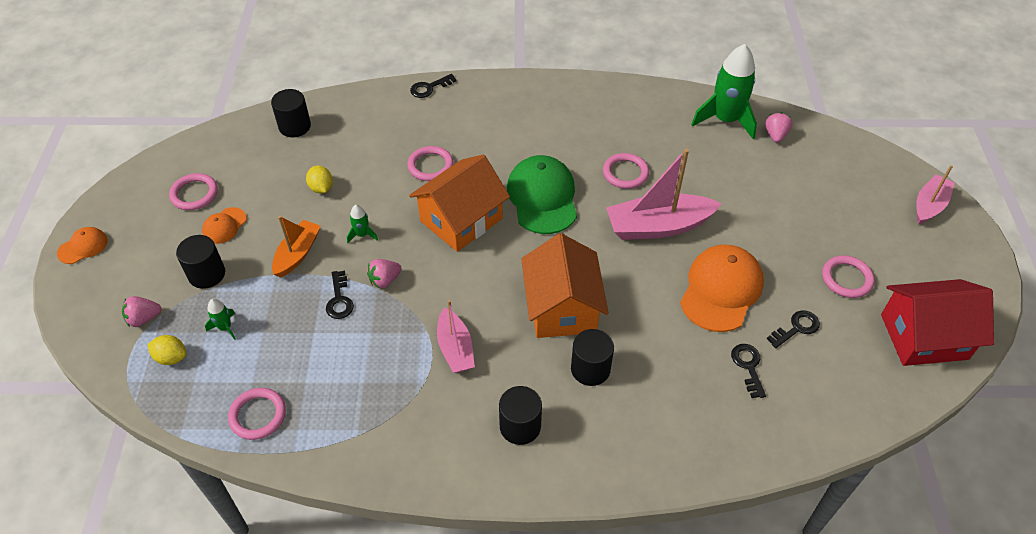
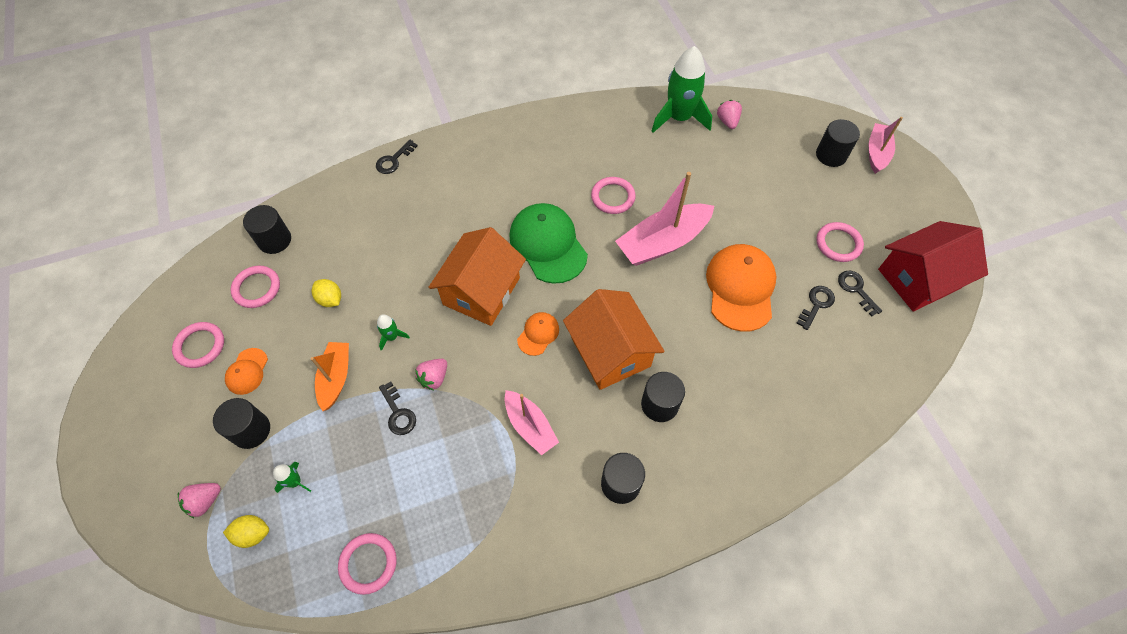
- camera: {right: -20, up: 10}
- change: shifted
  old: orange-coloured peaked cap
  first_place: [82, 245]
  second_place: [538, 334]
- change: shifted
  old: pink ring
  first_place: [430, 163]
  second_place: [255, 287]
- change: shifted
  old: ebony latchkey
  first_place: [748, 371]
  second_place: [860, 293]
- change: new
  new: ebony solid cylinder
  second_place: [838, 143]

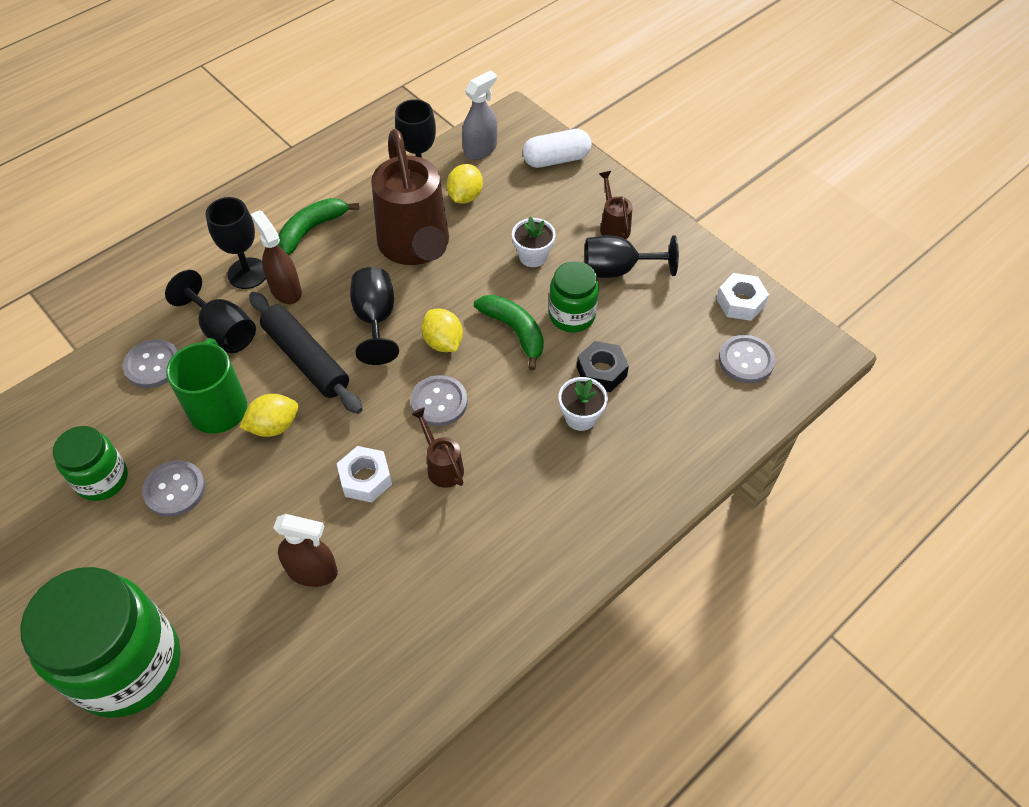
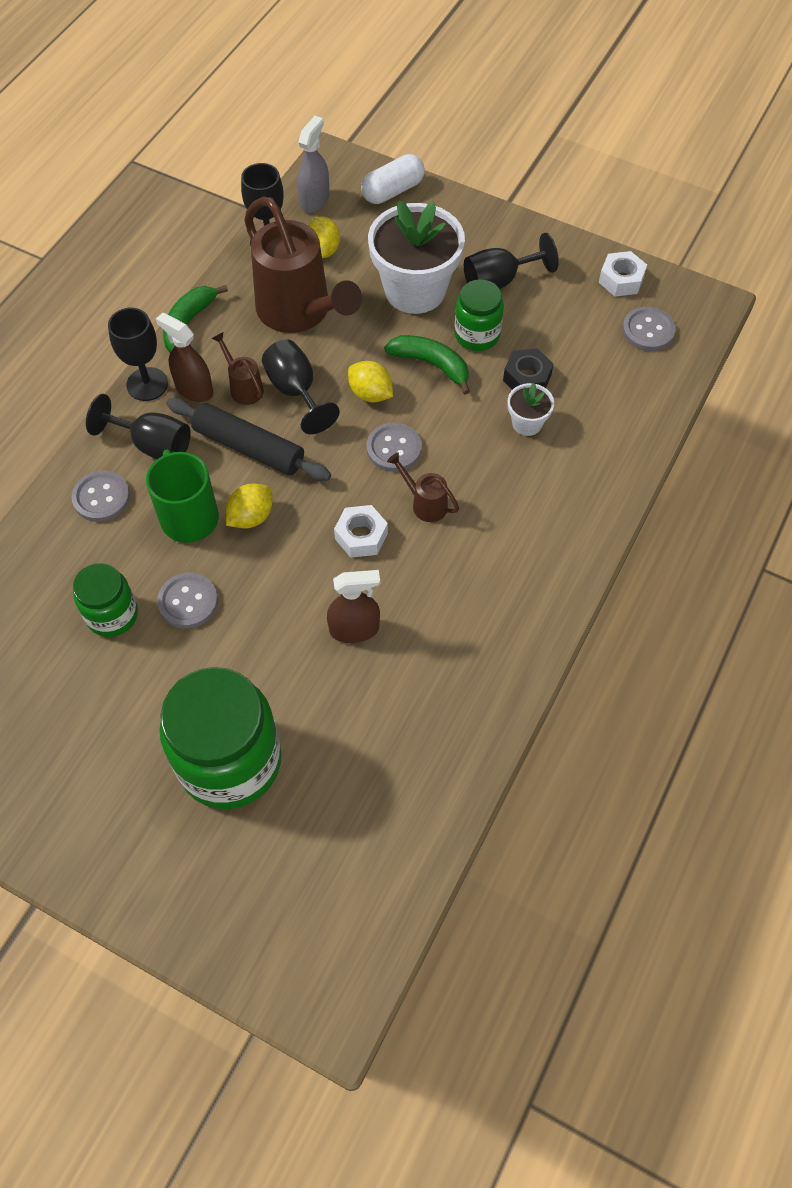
- camera: {right: -20, up: 5}
- change: scaled
  old: white plant pot
  first_place: [534, 241]
  second_place: [416, 257]
  factor: 2.16
- change: shifted
  old: russet watering pot
  first_place: [615, 205]
  second_place: [238, 368]

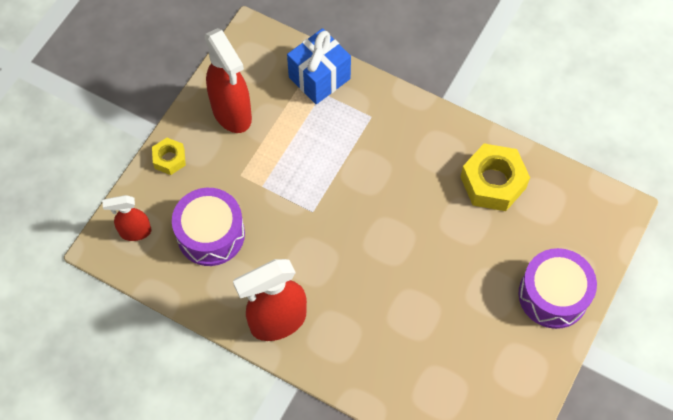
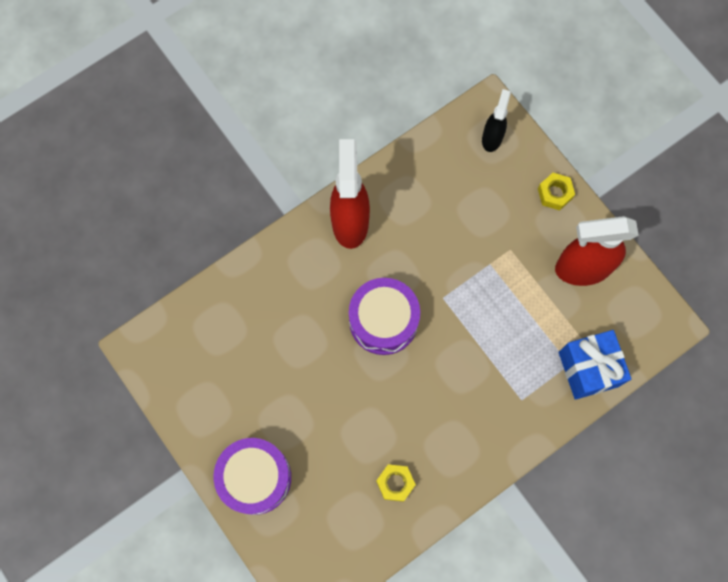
- camera: {right: 115, up: 10}
- change: repainted
  old: crimson spray bottle
  new: ebony spray bottle
  first_place: [127, 218]
  second_place: [496, 120]
- change: shifted
  old: purple toy drum
  first_place: [208, 227]
  second_place: [384, 316]
- change: scaled
  old: bright yellow hex nut
  first_place: [495, 177]
  second_place: [396, 483]
  factor: 0.54

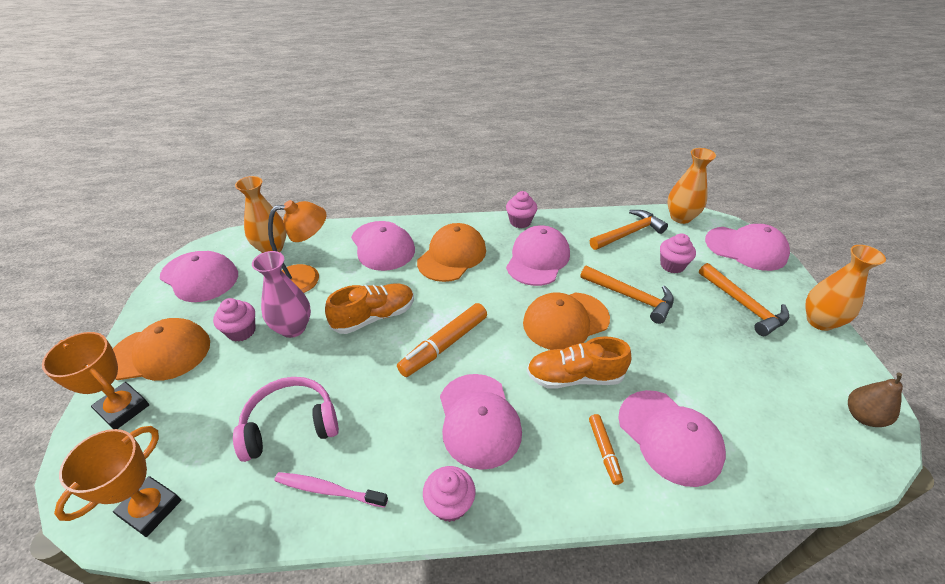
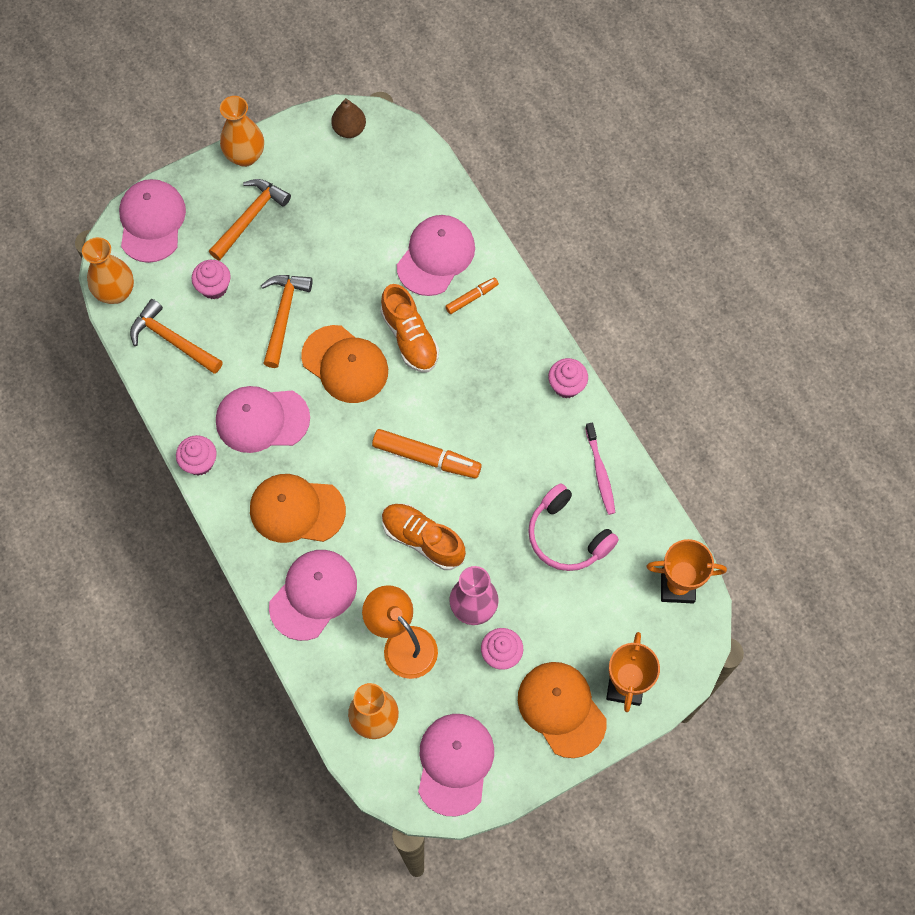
- camera: {right: -115, up: 25}
- change: gone
  old: pink peaked cap
  first_place: [481, 422]

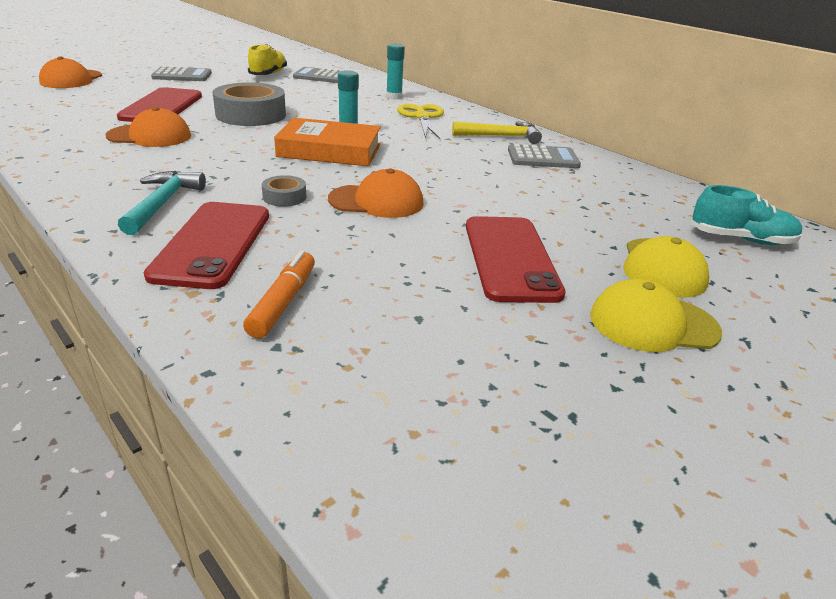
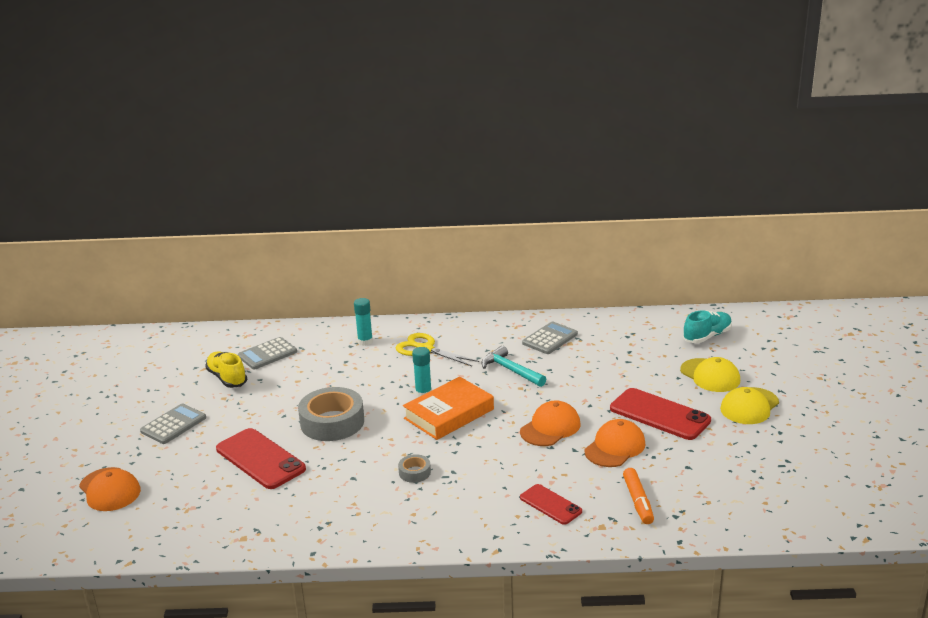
- camera: {right: -45, up: -5}
- change: shifted
  old: orange-coloured peaked cap
  first_place: [148, 127]
  second_place: [614, 443]
- change: shifted
  old: turquoise carpenter's hammer
  first_place: [162, 203]
  second_place: [513, 366]
- change: scaled
  old: crimson smartphone
  first_place: [206, 245]
  second_place: [551, 504]
  factor: 0.59
- change: rotated
  old: orange-coloured marker
  first_place: [279, 294]
  second_place: [638, 496]
  degrees: -150
- change: shifted
  old: grey roll of tape
  first_place: [284, 191]
  second_place: [414, 468]
- change: gone
  old: bright yellow carpenter's hammer
  first_place: [497, 132]

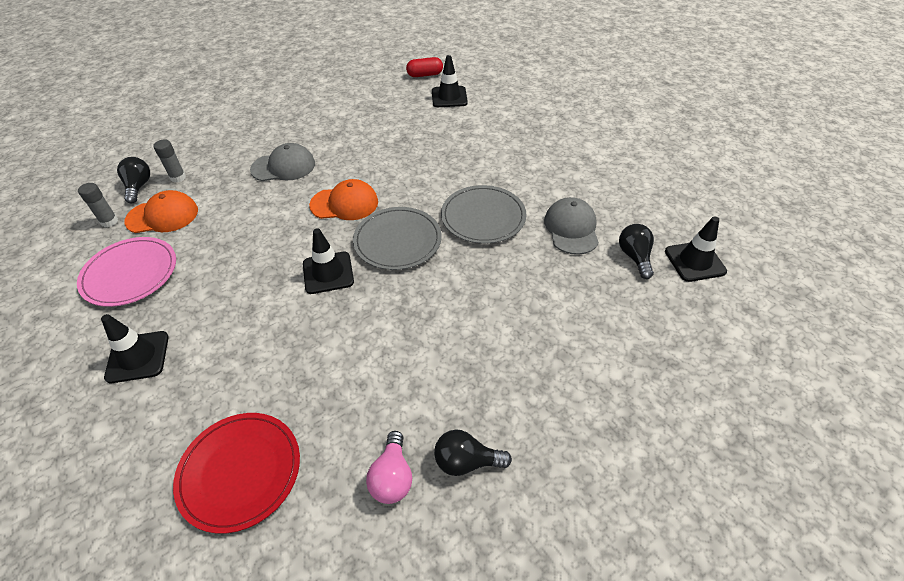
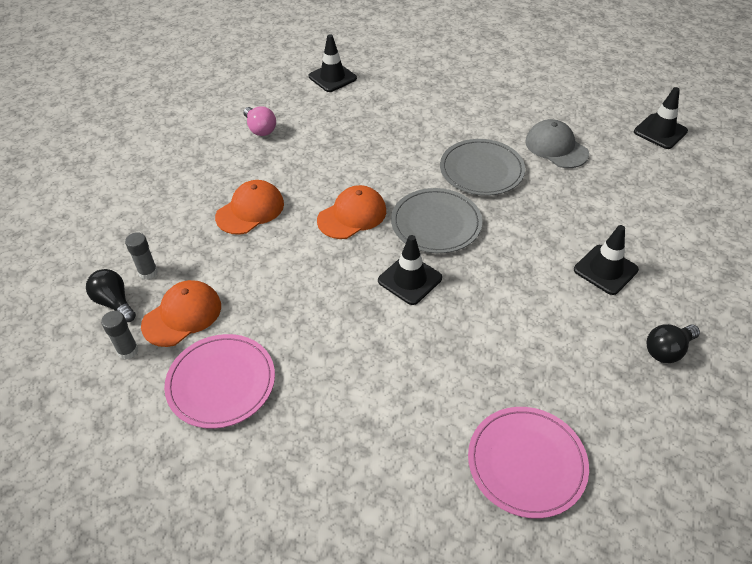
- camera: {right: -35, up: 0}
- change: shifted
  old: ebony road cone
  first_place: [135, 348]
  second_place: [606, 260]
- change: repainted
  old: crimson flat dish
  new: pink flat dish
  first_place: [236, 473]
  second_place: [528, 463]
- change: repainted
  old: grey peaked cap
  new: orange-coloured peaked cap
  first_place: [282, 162]
  second_place: [249, 207]
- change: shifted
  old: pink bulb
  first_place: [389, 467]
  second_place: [259, 121]
- change: gone
  old: crimson pill
  first_place: [424, 67]
- change: gone
  old: ebony bulb
  first_place: [636, 251]

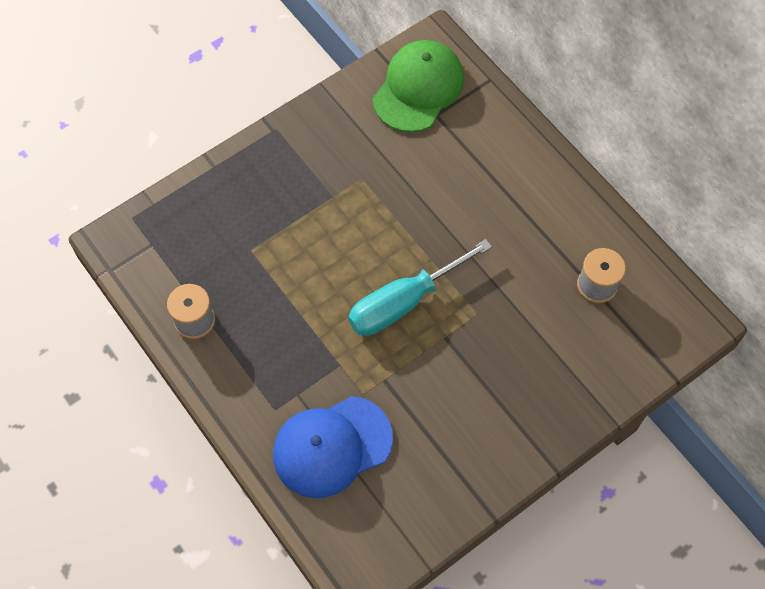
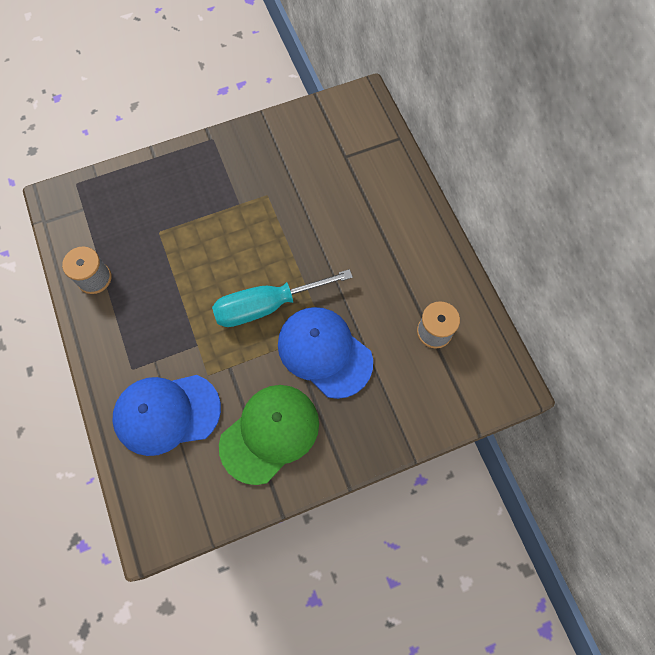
- camera: {right: 15, up: 5}
- change: shifted
  old: green peaked cap
  first_place: [418, 86]
  second_place: [269, 435]
- change: new
  new: blue peaked cap
  second_place: [325, 353]

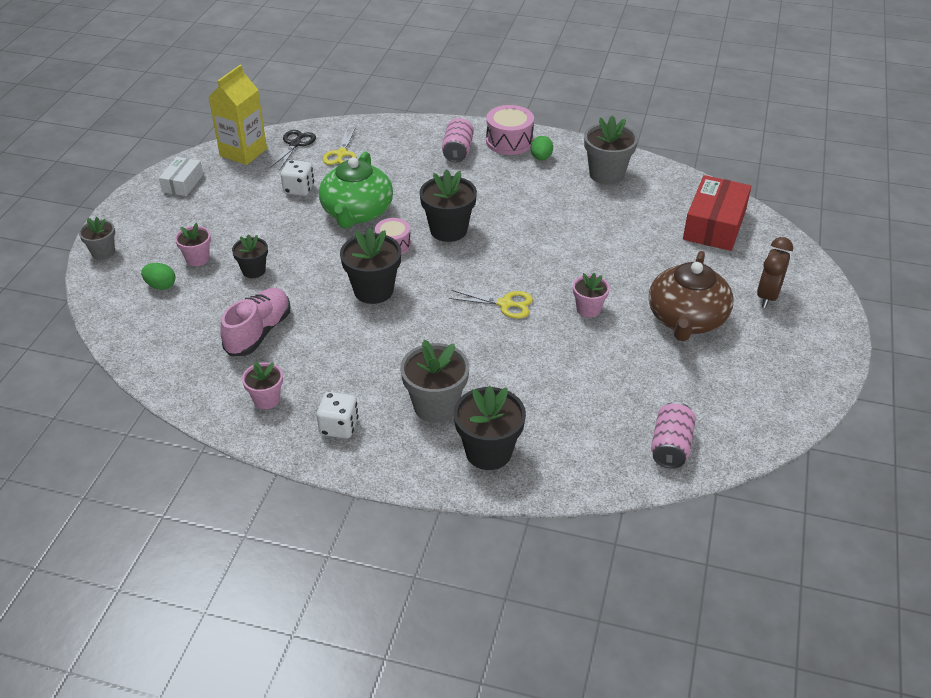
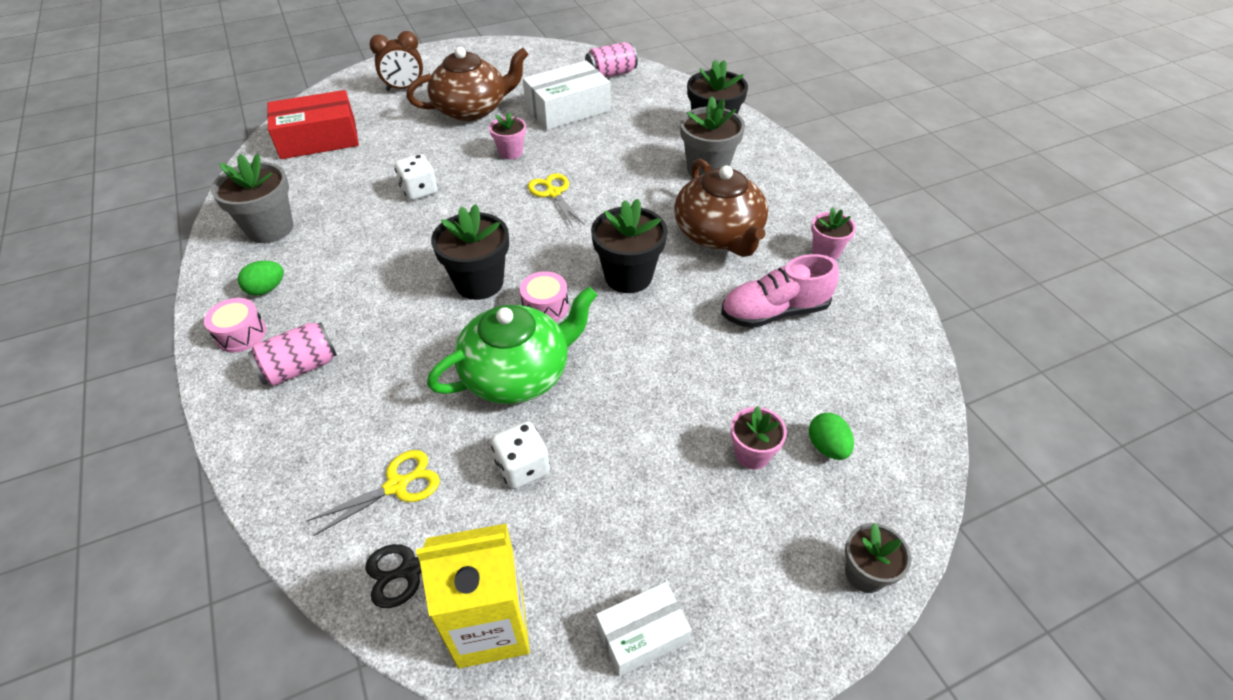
- camera: {right: -130, up: 5}
- change: gone
  old: ebony plant pot
  first_place: [250, 256]
- change: shifted
  old: white die
  first_place: [338, 415]
  second_place: [416, 177]
- change: scaled
  old: pink toy drum
  first_place: [510, 130]
  second_place: [235, 325]
  factor: 0.66
- change: new
  new: white package
  second_place: [567, 95]
- change: new
  new: russet teapot
  second_place: [721, 207]

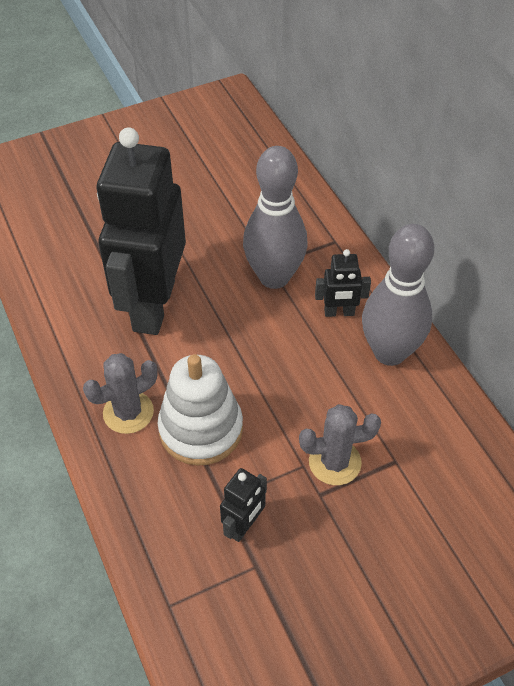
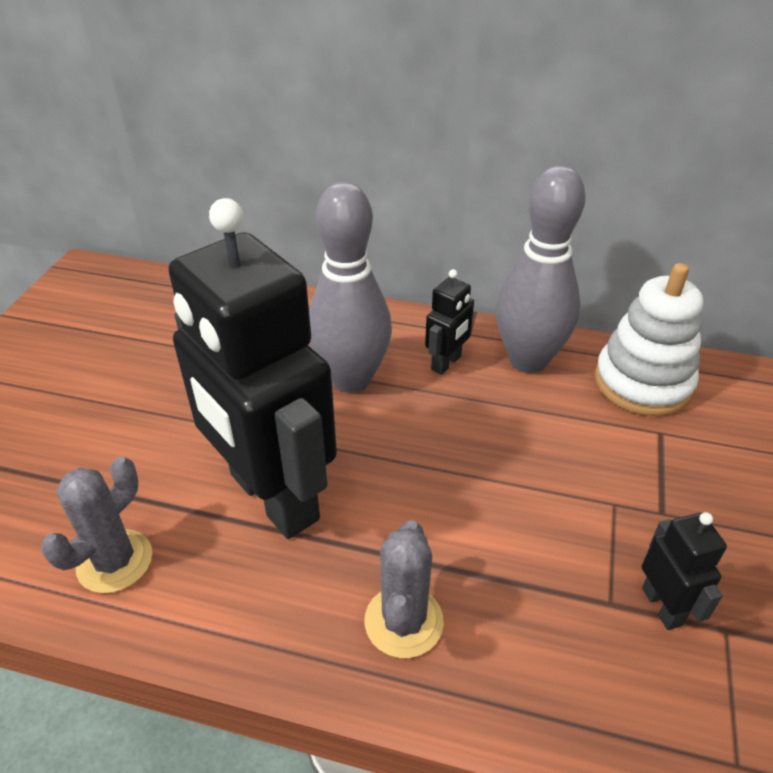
- camera: {right: -50, up: -10}
- change: shifted
  old: white stacking rings
  first_place: [200, 410]
  second_place: [648, 339]
- change: shifted
  old: grey cactus
  first_place: [340, 444]
  second_place: [96, 524]

